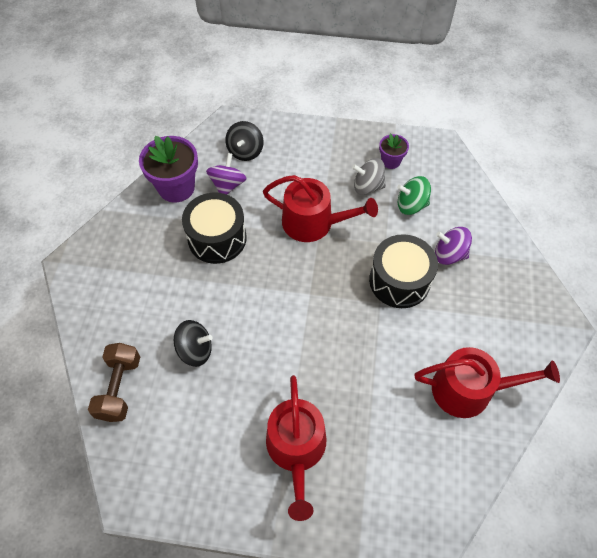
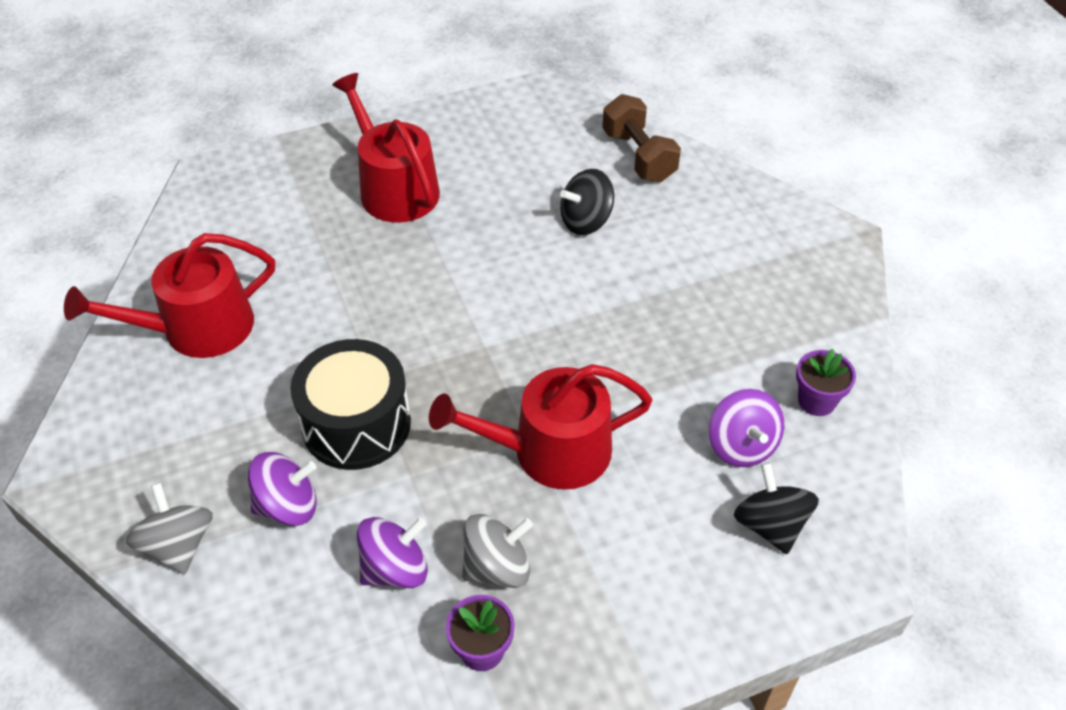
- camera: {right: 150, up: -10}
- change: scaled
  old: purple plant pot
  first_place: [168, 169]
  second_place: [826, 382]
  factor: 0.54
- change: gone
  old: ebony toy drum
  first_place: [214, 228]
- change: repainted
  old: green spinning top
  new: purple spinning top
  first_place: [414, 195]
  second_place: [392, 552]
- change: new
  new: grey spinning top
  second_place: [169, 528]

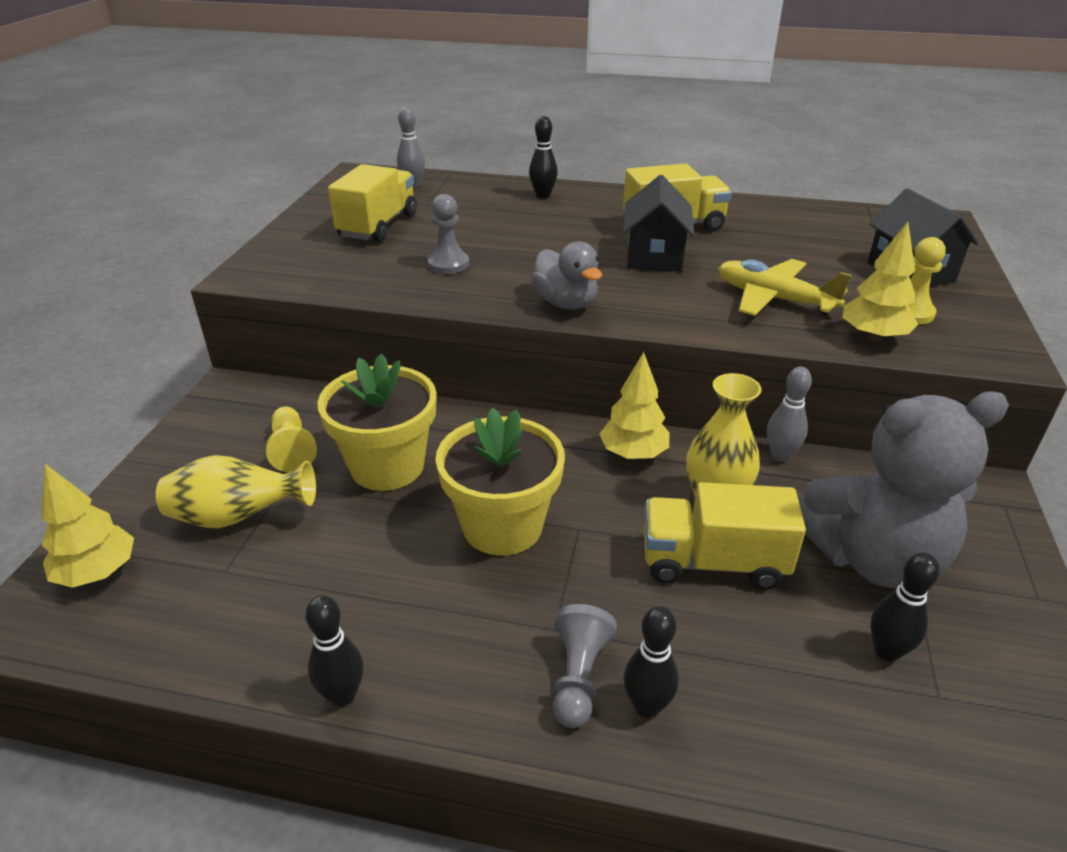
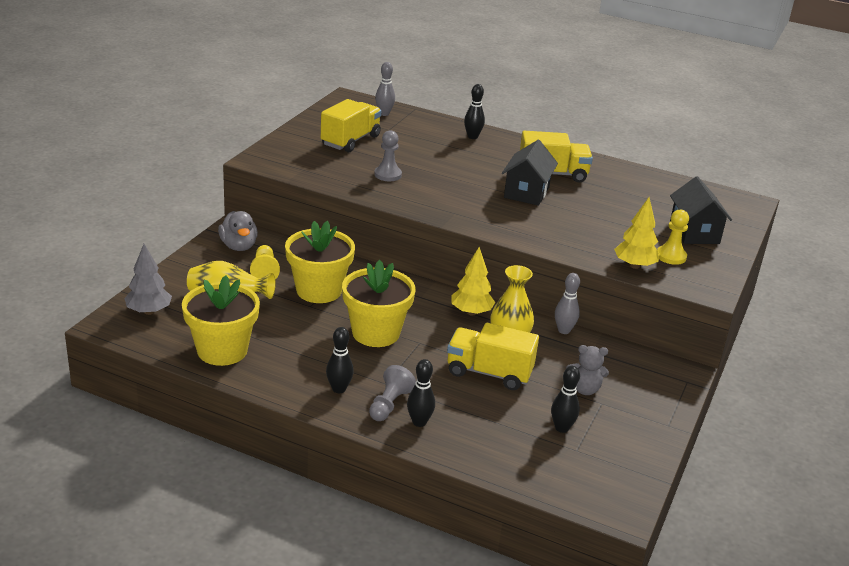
- camera: {right: 10, up: -5}
- change: repainted
  old: bright yellow tree
  new: grey tree
  first_place: [87, 526]
  second_place: [148, 279]
- change: shifted
  old: ebony tenpin
  first_place: [334, 651]
  second_place: [340, 360]
- change: shifted
  old: grey rubber duck
  first_place: [566, 275]
  second_place: [238, 231]
- change: gone
  old: bright yellow aeroplane
  first_place: [785, 287]
- change: scaled
  old: grey teddy
  first_place: [904, 489]
  second_place: [587, 370]
  factor: 0.45
- change: new
  new: bright yellow plant pot
  second_place: [221, 320]

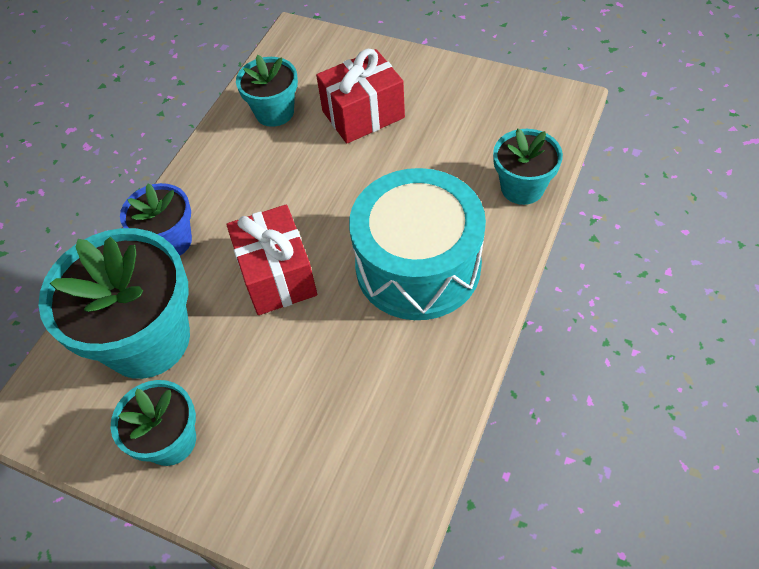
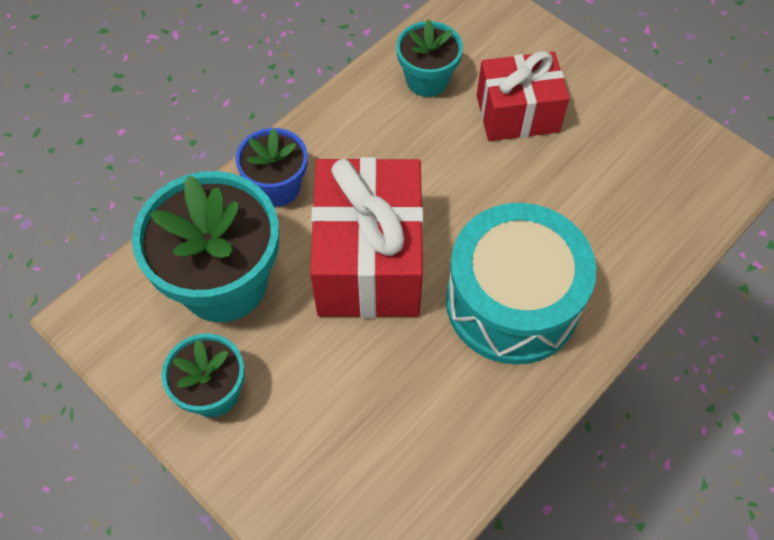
- camera: {right: 15, up: 5}
- change: scaled
  old: crimson gift
  first_place: [271, 259]
  second_place: [367, 237]
  factor: 1.54
- change: gone
  old: turquoise plant pot
  first_place: [528, 167]

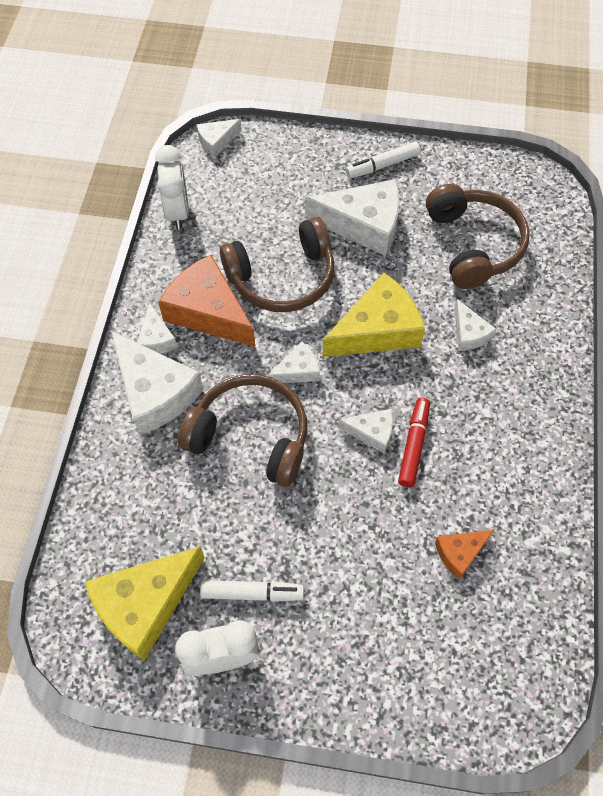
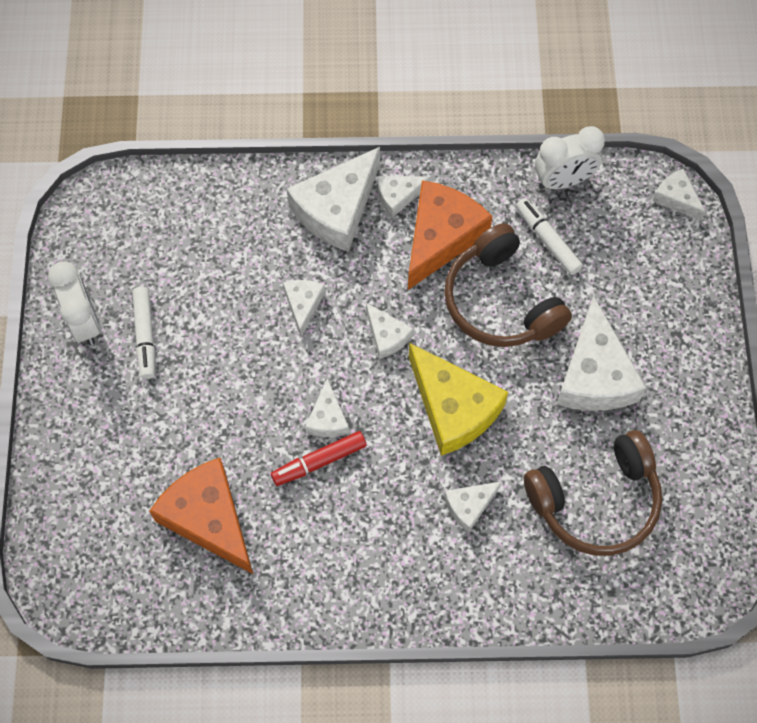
- camera: {right: 80, up: 5}
- change: gone
  old: bright yellow cheese
  first_place: [145, 603]
- change: swapped
  old: russet over-ear headphones
  new: white cheese
  first_place: [242, 430]
  second_place: [304, 308]
- change: shifted
  old: white marker
  first_place: [383, 160]
  second_place: [549, 236]
- change: rotated
  old: crimson marker
  first_place: [414, 442]
  second_place: [319, 458]
  degrees: 150
- change: scaled
  old: orange-coloured cheese
  first_place: [464, 555]
  second_place: [201, 516]
  factor: 1.96

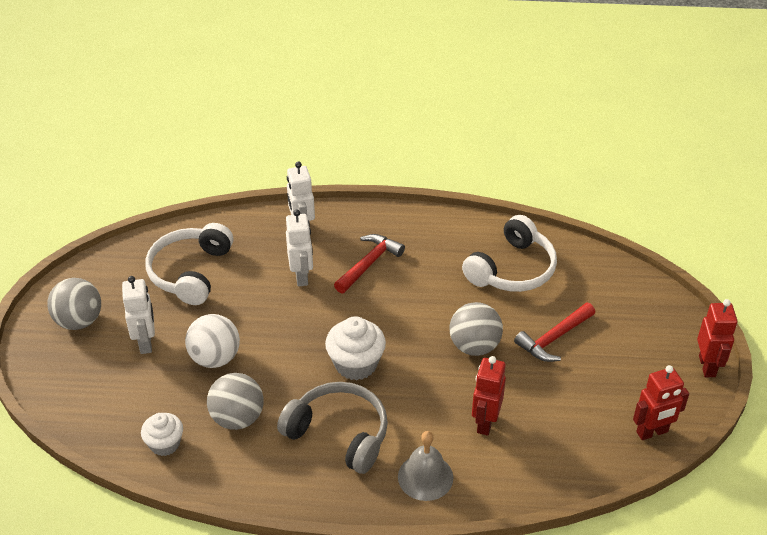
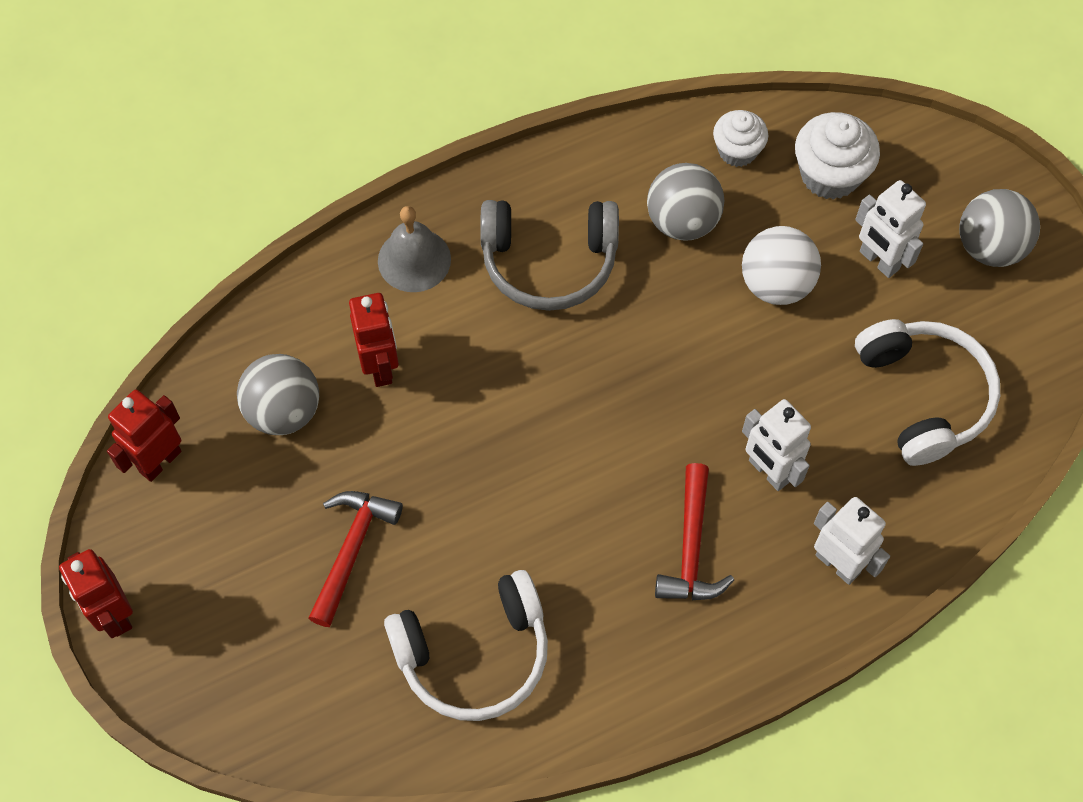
- camera: {right: 150, up: 20}
- change: shifted
  old: white cupcake
  first_place: [355, 348]
  second_place: [837, 156]
- change: shifted
  old: grey sphere
  first_place: [476, 329]
  second_place: [278, 394]
- change: rotated
  old: white over-ear headphones
  first_place: [509, 253]
  second_place: [466, 645]
  degrees: -120

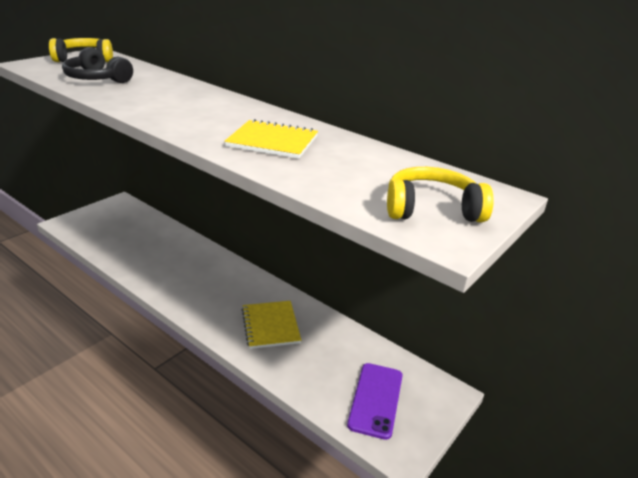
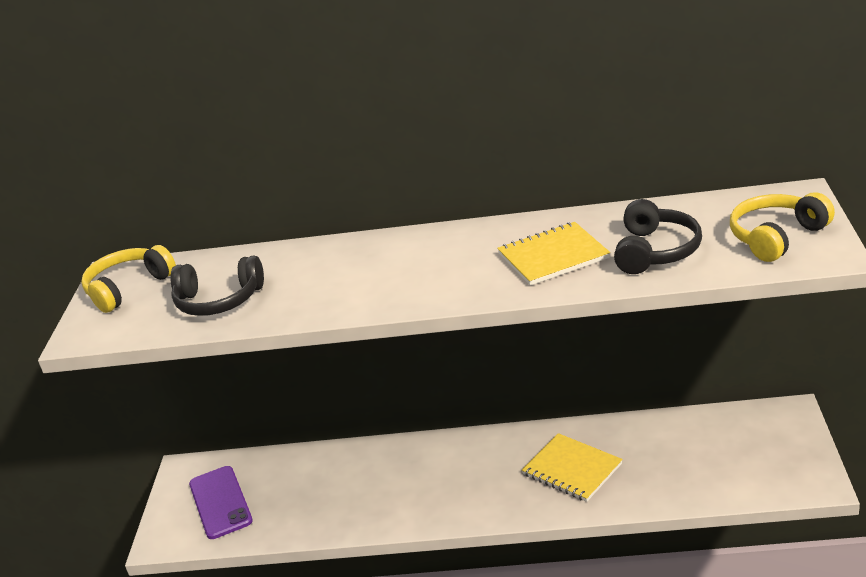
- camera: {right: -30, up: 0}
- change: shifted
  old: purple smartphone
  first_place: [375, 401]
  second_place: [221, 502]
- change: new
  new: ebony over-ear headphones
  second_place: [658, 236]

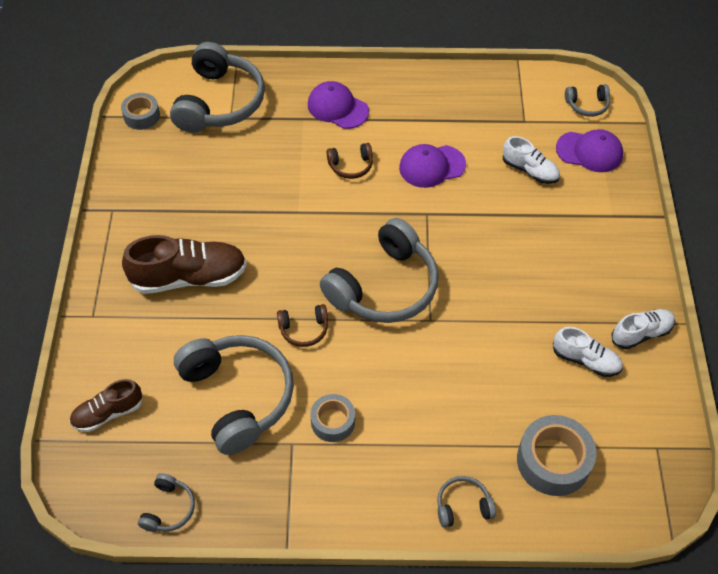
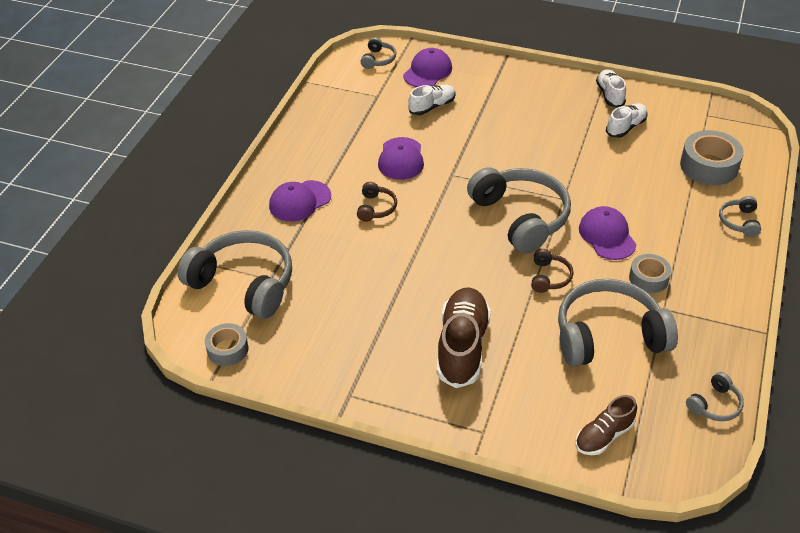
- camera: {right: -70, up: -10}
- change: rotated
  old: russet lace-up shoe
  first_place: [106, 405]
  second_place: [606, 425]
  degrees: 60
- change: rotated
  old: grey over-ear headphones
  first_place: [166, 502]
  second_place: [715, 396]
  degrees: 105
- change: new
  new: purple peaked cap
  second_place: [608, 233]

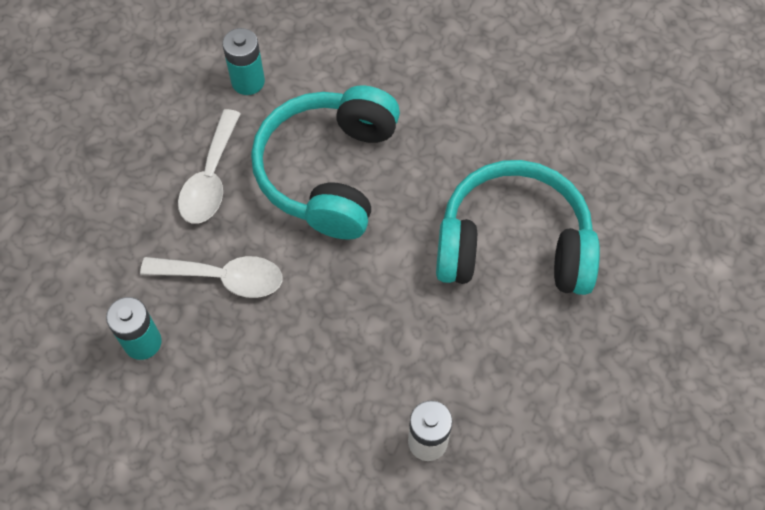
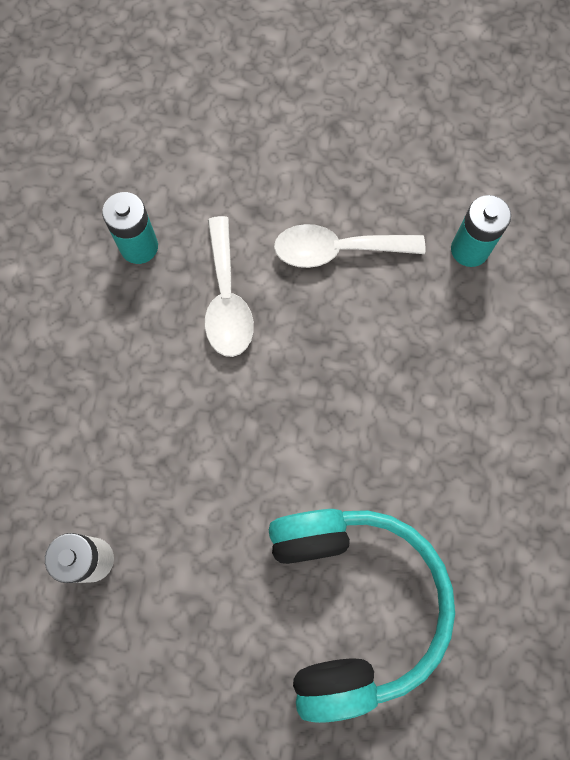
- camera: {right: 75, up: 10}
- change: gone
  old: turquoise over-ear headphones
  first_place: [325, 162]

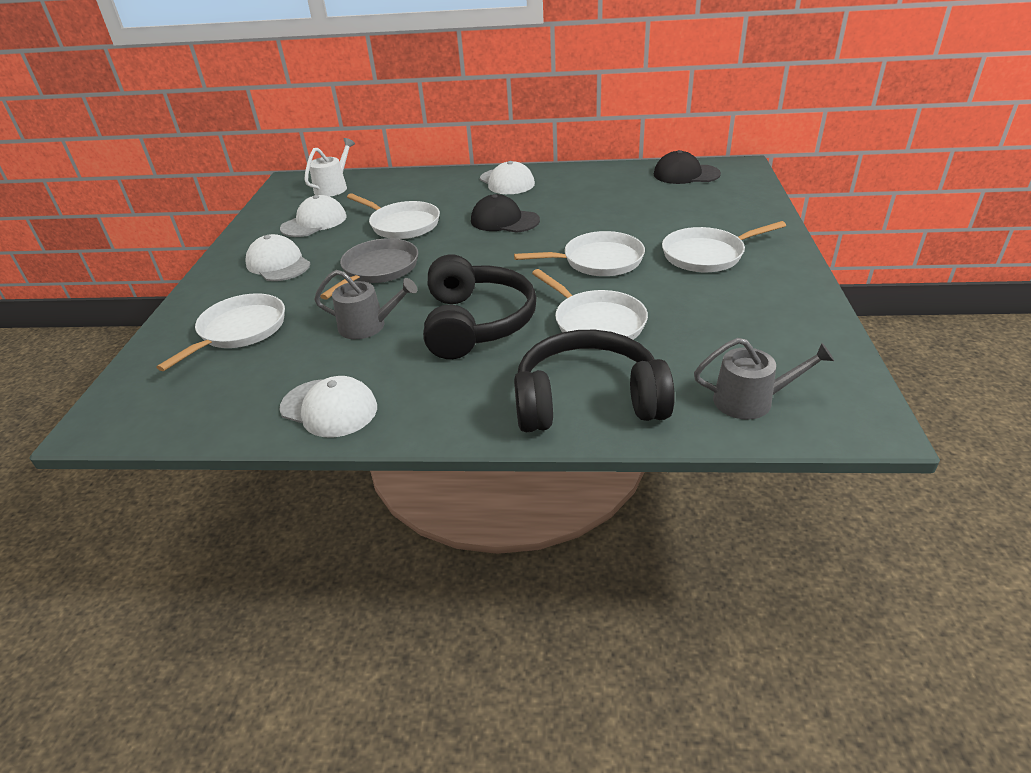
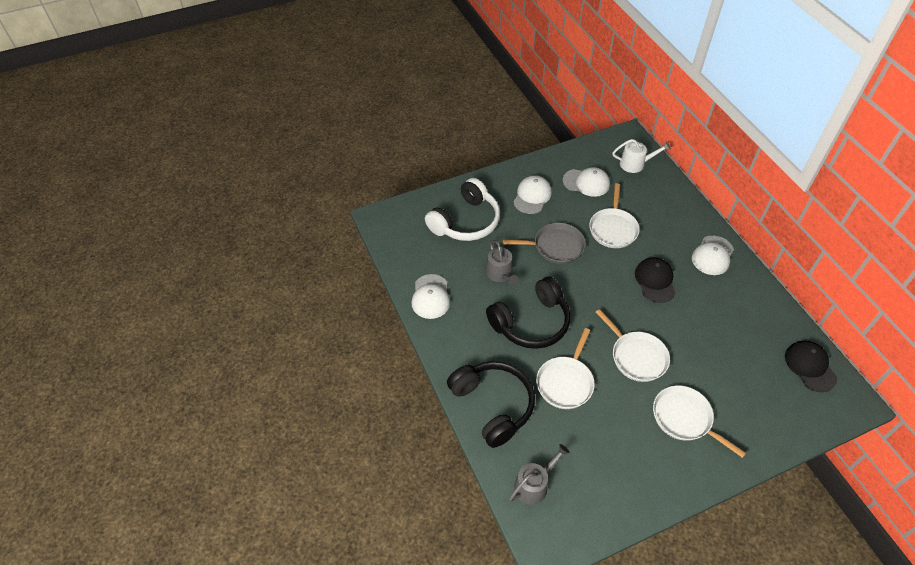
- camera: {right: 60, up: 15}
- change: swapped
  old: white frying pan
  new: white over-ear headphones
  first_place: [220, 332]
  second_place: [462, 209]
- change: rotated
  old: grey watering pot
  first_place: [764, 379]
  second_place: [539, 474]
  degrees: -105

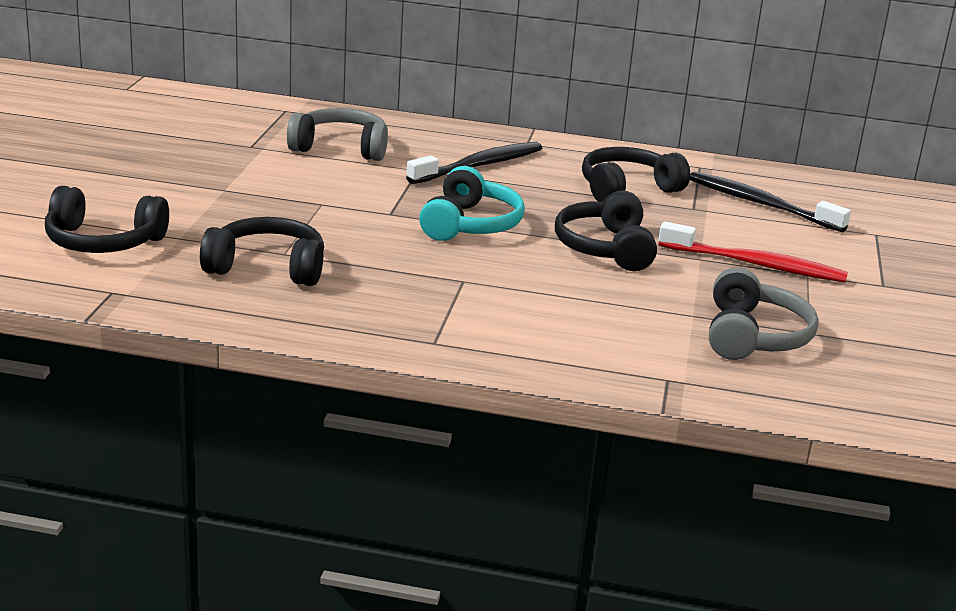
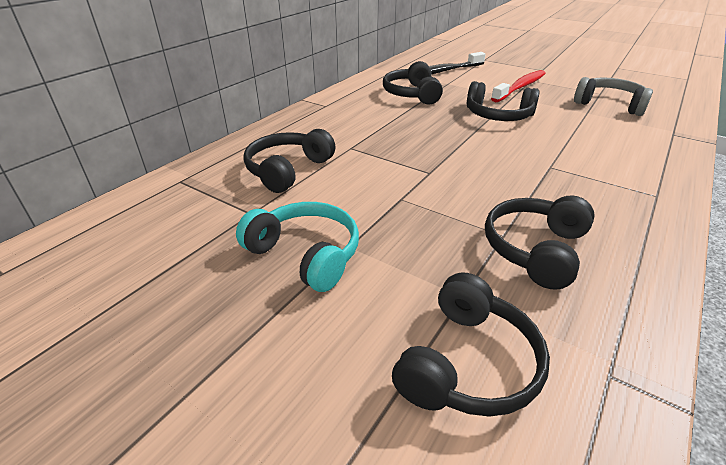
- camera: {right: -65, up: 10}
- change: repainted
  old: grey over-ear headphones
  new: ebony over-ear headphones
  first_place: [337, 134]
  second_place: [289, 161]
- change: gone
  old: ebony dental brush
  first_place: [474, 163]
- change: shifted
  old: turquoise over-ear headphones
  first_place: [472, 203]
  second_place: [297, 247]

